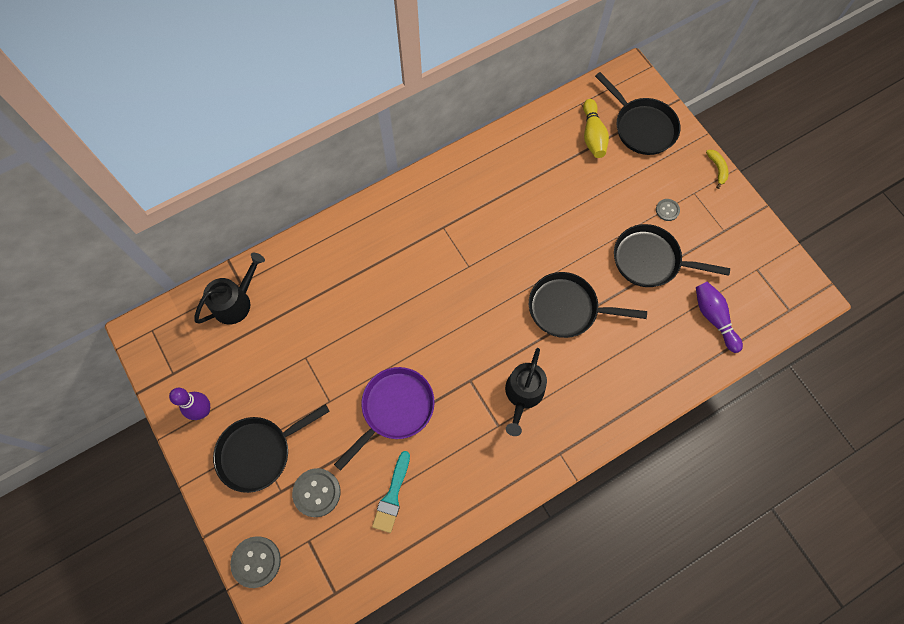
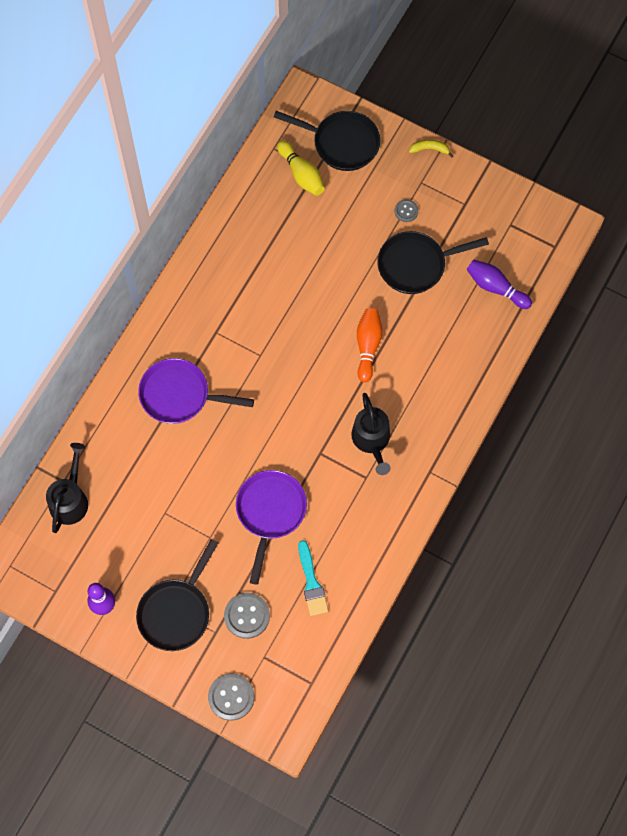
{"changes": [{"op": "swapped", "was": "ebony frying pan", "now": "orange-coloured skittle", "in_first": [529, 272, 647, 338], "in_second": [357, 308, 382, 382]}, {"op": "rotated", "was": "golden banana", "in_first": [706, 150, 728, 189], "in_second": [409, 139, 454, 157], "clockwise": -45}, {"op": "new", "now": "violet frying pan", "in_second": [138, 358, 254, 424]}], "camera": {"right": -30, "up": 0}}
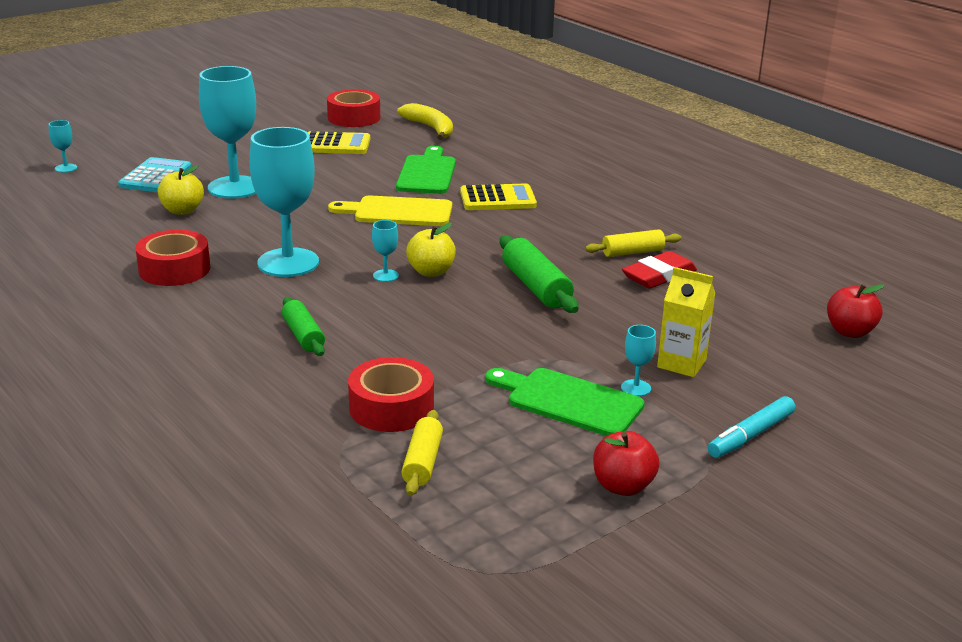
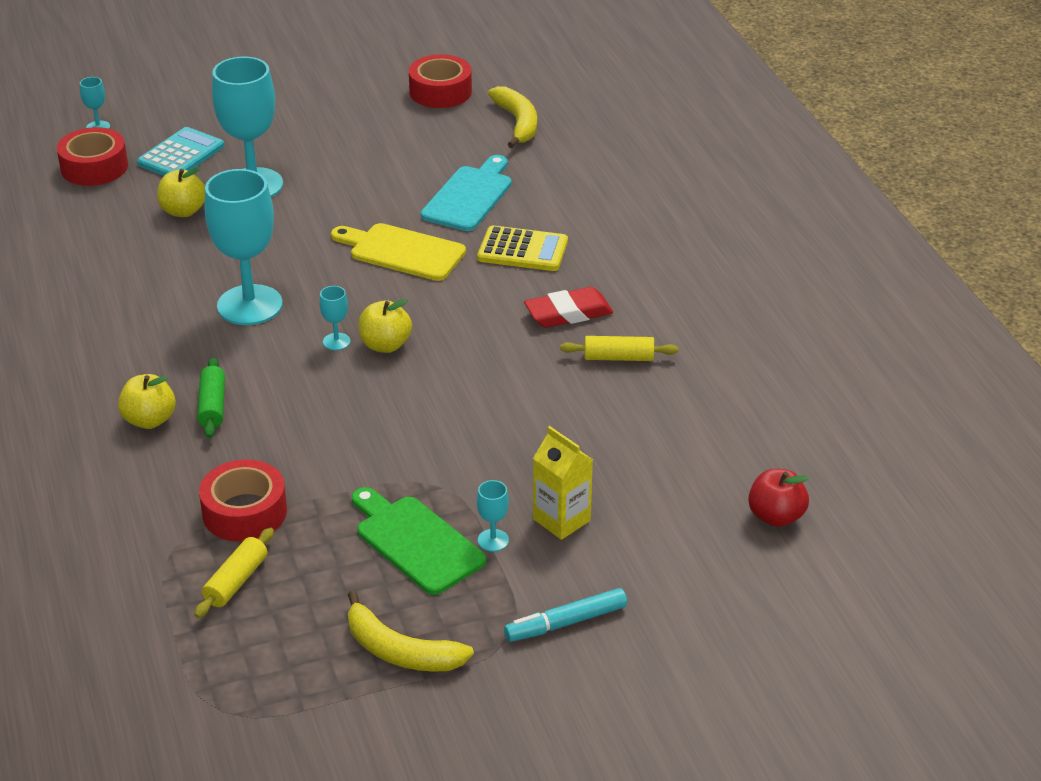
{"changes": [{"op": "shifted", "was": "red roll of tape", "in_first": [135, 230, 210, 286], "in_second": [57, 127, 128, 186]}, {"op": "gone", "was": "golden pocket calculator", "in_first": [308, 131, 370, 154]}, {"op": "repainted", "was": "green chopping board", "now": "teal chopping board", "in_first": [396, 146, 456, 194], "in_second": [421, 155, 512, 231]}, {"op": "gone", "was": "green rolling pin", "in_first": [500, 235, 579, 313]}, {"op": "swapped", "was": "red toy apple", "now": "golden banana", "in_first": [593, 431, 659, 496], "in_second": [348, 590, 474, 672]}, {"op": "shifted", "was": "red eraser", "in_first": [622, 251, 697, 289], "in_second": [524, 287, 613, 328]}, {"op": "new", "now": "golden toy apple", "in_second": [118, 374, 176, 429]}], "camera": {"right": 20, "up": 10}}
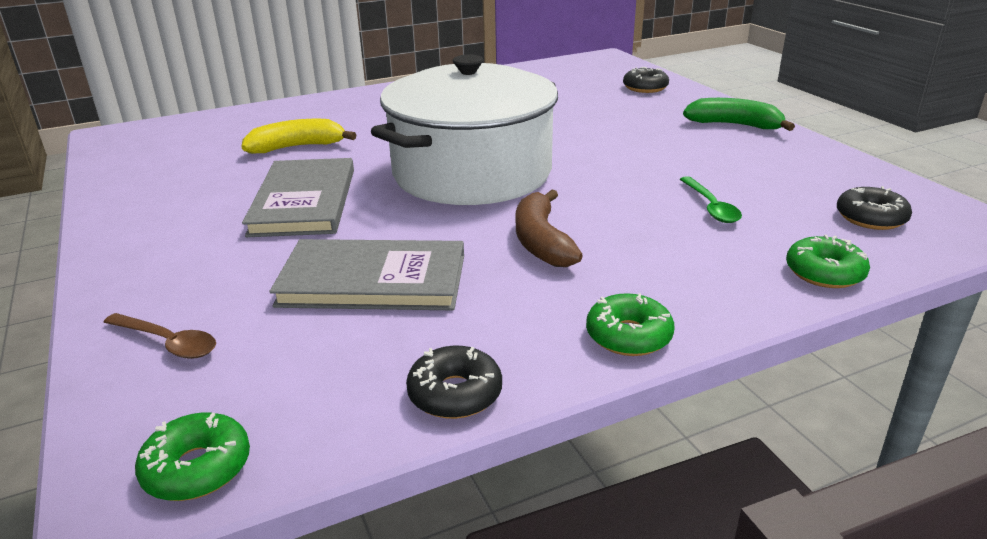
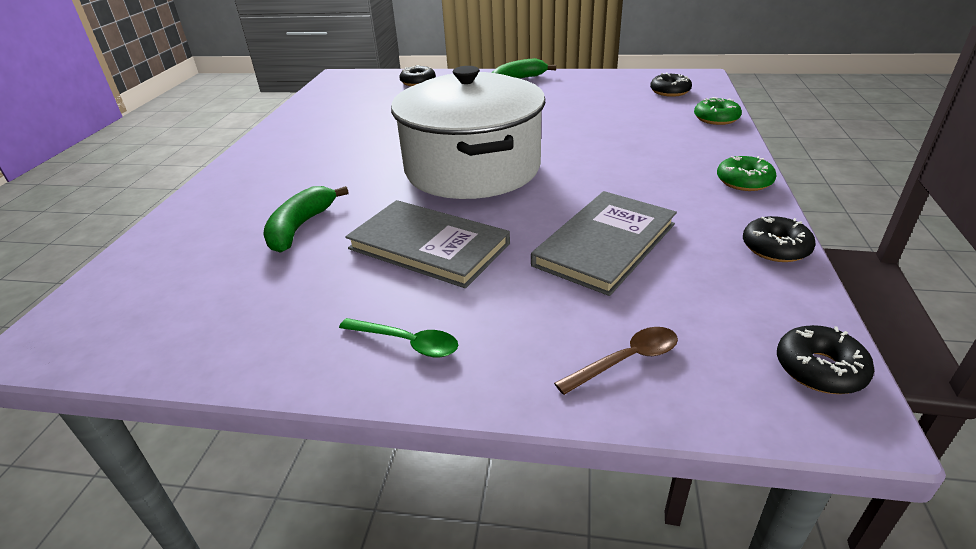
{"changes": [{"op": "repainted", "was": "green doughnut", "now": "ebony doughnut", "in_first": [135, 413, 250, 501], "in_second": [777, 325, 874, 394]}, {"op": "repainted", "was": "golden banana", "now": "green banana", "in_first": [241, 119, 356, 154], "in_second": [263, 186, 349, 253]}, {"op": "gone", "was": "brown banana", "in_first": [516, 190, 583, 267]}, {"op": "shifted", "was": "green teaspoon", "in_first": [680, 176, 742, 223], "in_second": [339, 318, 458, 357]}], "camera": {"right": -55, "up": 5}}
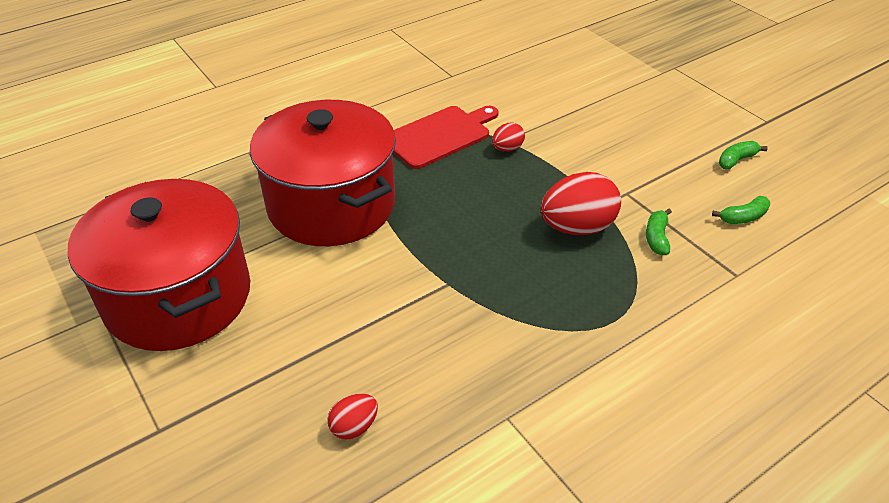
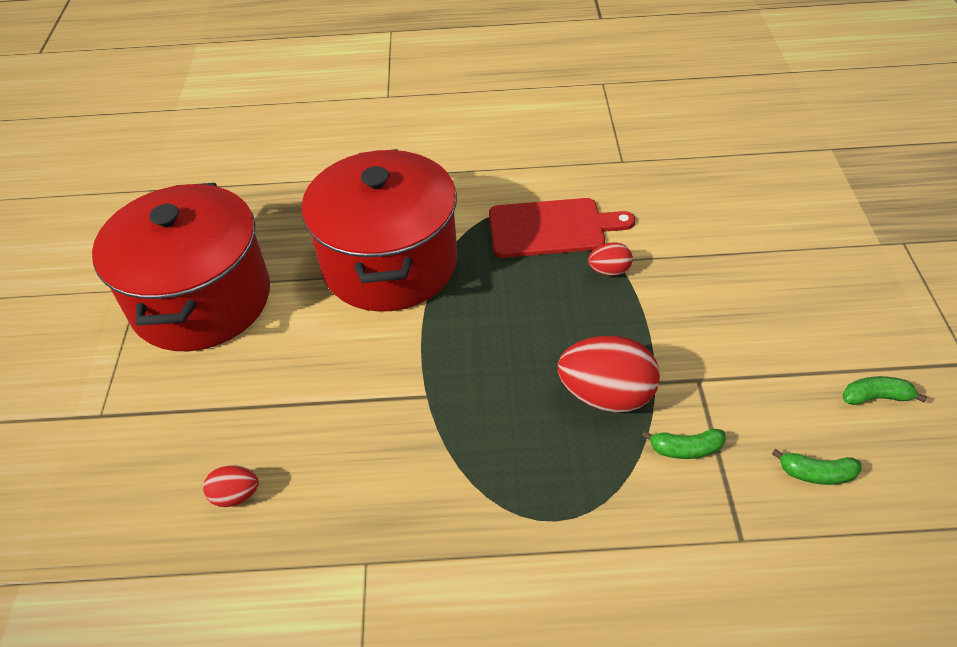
{"changes": [{"op": "rotated", "was": "green banana", "in_first": [646, 209, 672, 256], "in_second": [642, 429, 726, 459], "clockwise": -135}], "camera": {"right": 35, "up": 5}}
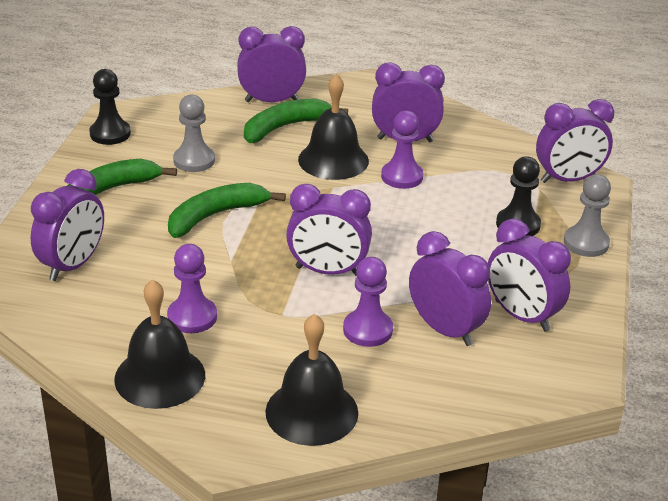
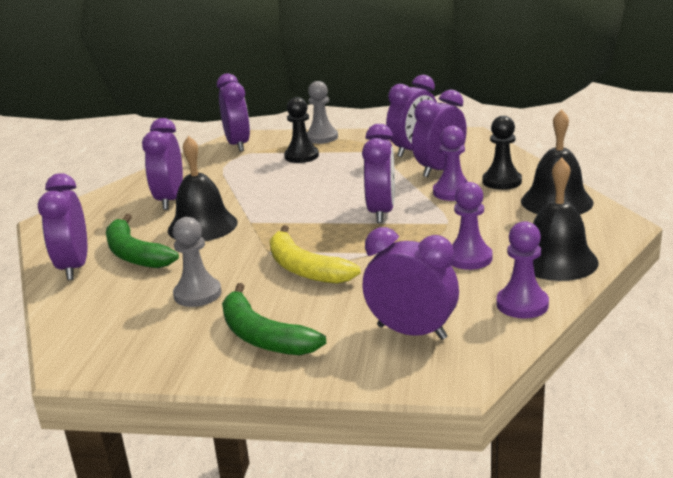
{"changes": [{"op": "shifted", "was": "ebony game pawn", "in_first": [89, 69, 131, 145], "in_second": [482, 116, 522, 190]}, {"op": "repainted", "was": "green banana", "now": "golden banana", "in_first": [168, 183, 286, 238], "in_second": [270, 225, 361, 284]}, {"op": "shifted", "was": "violet game pawn", "in_first": [381, 110, 423, 189], "in_second": [497, 221, 549, 319]}], "camera": {"right": -90, "up": -10}}
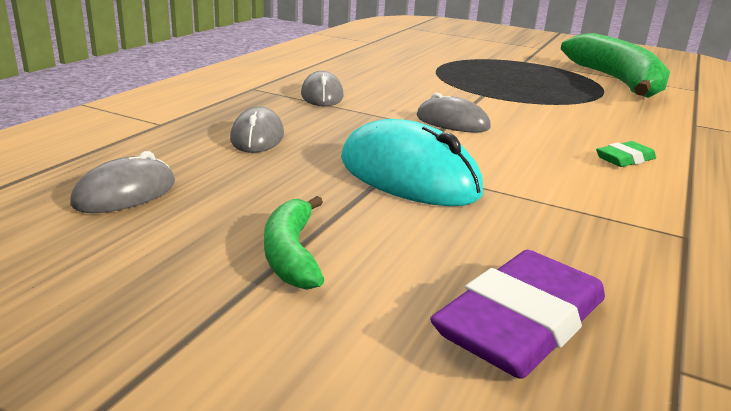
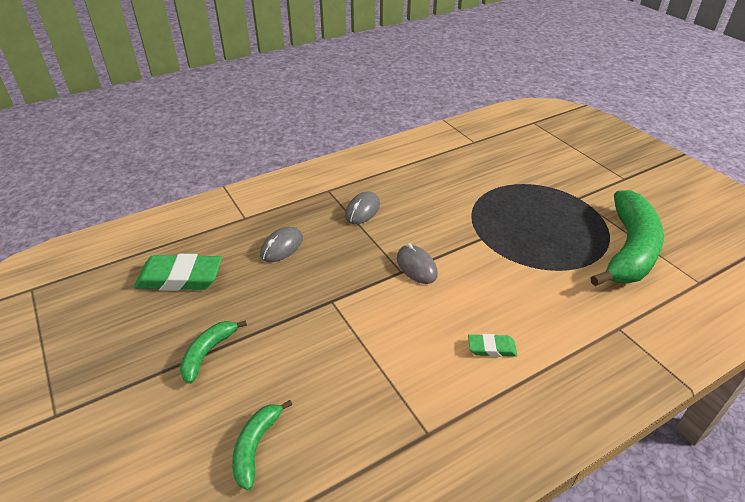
{"changes": [{"op": "swapped", "was": "grey mouse", "now": "green eraser", "in_first": [70, 151, 175, 213], "in_second": [134, 254, 222, 291]}, {"op": "gone", "was": "teal mouse", "in_first": [341, 119, 483, 206]}, {"op": "swapped", "was": "violet eraser", "now": "green banana", "in_first": [430, 250, 605, 379], "in_second": [232, 400, 292, 491]}], "camera": {"right": 35, "up": 15}}
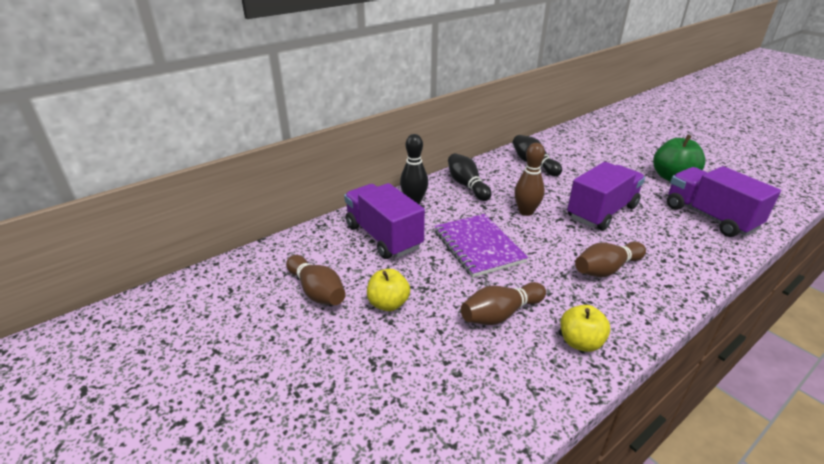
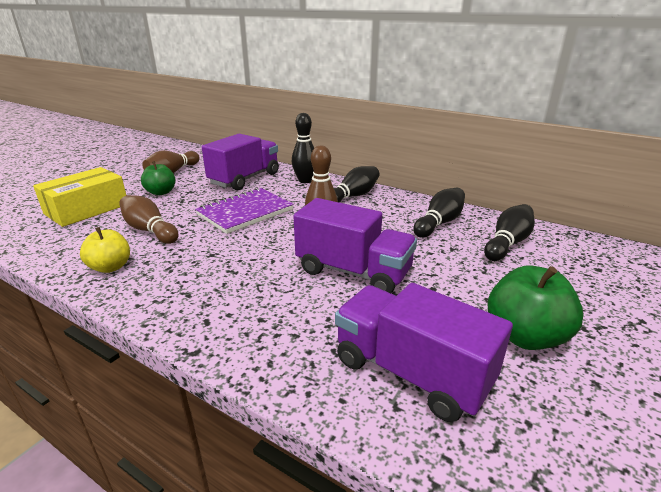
{"changes": [{"op": "repainted", "was": "golden toy apple", "now": "green toy apple", "in_first": [367, 269, 410, 311], "in_second": [141, 161, 176, 195]}, {"op": "gone", "was": "brown skittle", "in_first": [575, 242, 646, 277]}, {"op": "rotated", "was": "violet lorry", "in_first": [667, 166, 781, 237], "in_second": [335, 283, 513, 422], "clockwise": -90}, {"op": "new", "now": "golden package", "in_second": [33, 167, 126, 227]}, {"op": "new", "now": "ebony skittle", "in_second": [484, 204, 535, 261]}], "camera": {"right": 70, "up": -5}}
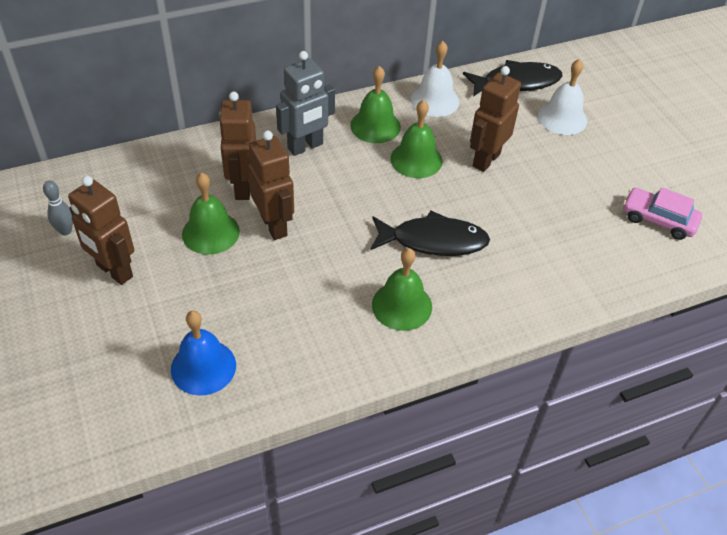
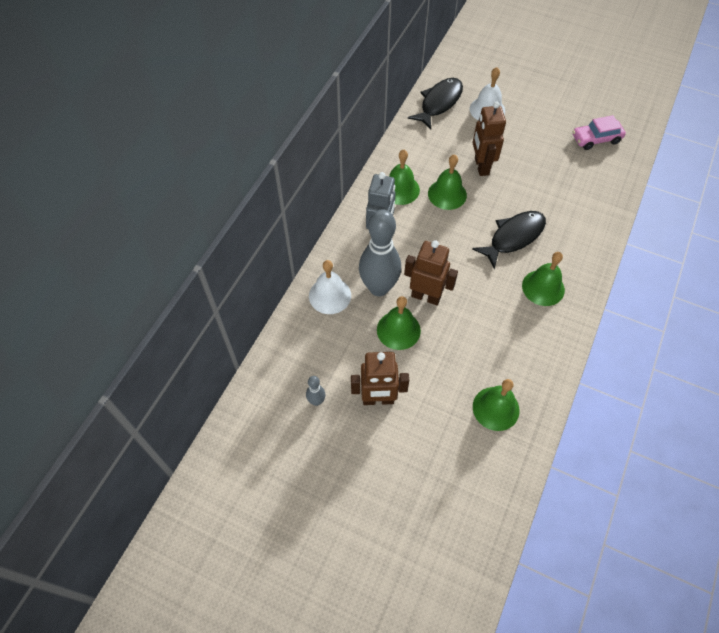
{"changes": [{"op": "repainted", "was": "royal blue hand bell", "now": "green hand bell", "in_first": [171, 311, 236, 396], "in_second": [473, 379, 520, 431]}, {"op": "swapped", "was": "brown robot", "now": "grey skittle", "in_first": [218, 91, 256, 200], "in_second": [359, 209, 401, 296]}, {"op": "shifted", "was": "snow-white hand bell", "in_first": [411, 41, 459, 117], "in_second": [309, 260, 351, 314]}], "camera": {"right": -40, "up": 10}}
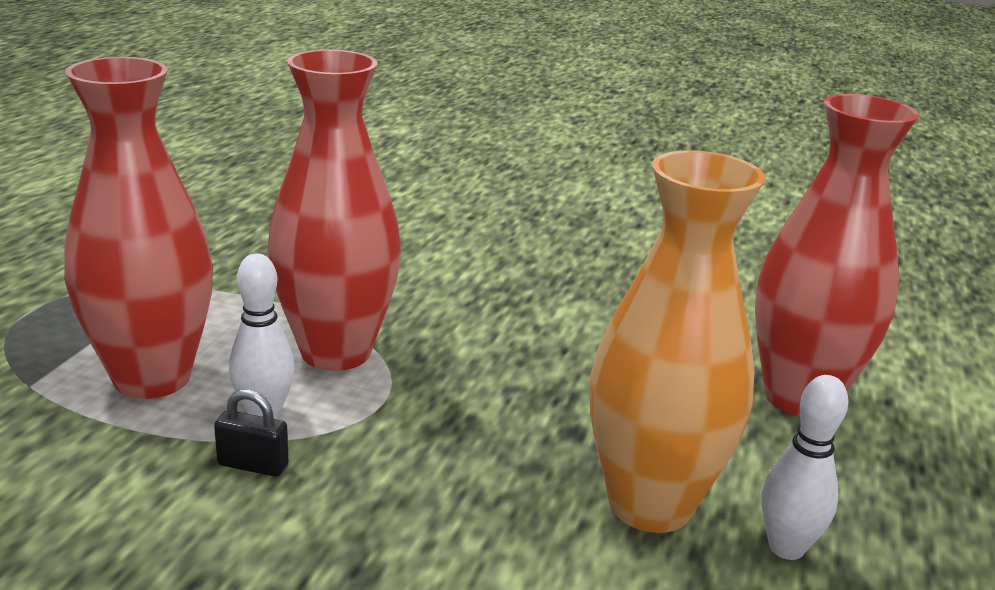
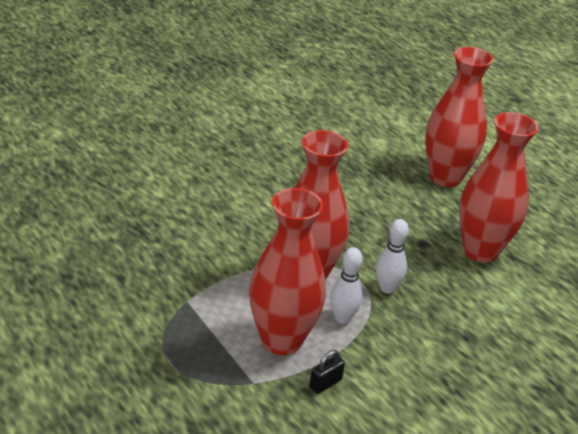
{"changes": [{"op": "shifted", "was": "ebony lock", "in_first": [214, 389, 289, 477], "in_second": [309, 350, 345, 394]}, {"op": "repainted", "was": "orange-coloured tall vase", "now": "red tall vase", "in_first": [590, 150, 765, 533], "in_second": [459, 112, 538, 263]}, {"op": "shifted", "was": "snow-white skittle", "in_first": [761, 375, 848, 560], "in_second": [376, 219, 409, 293]}], "camera": {"right": -55, "up": 10}}
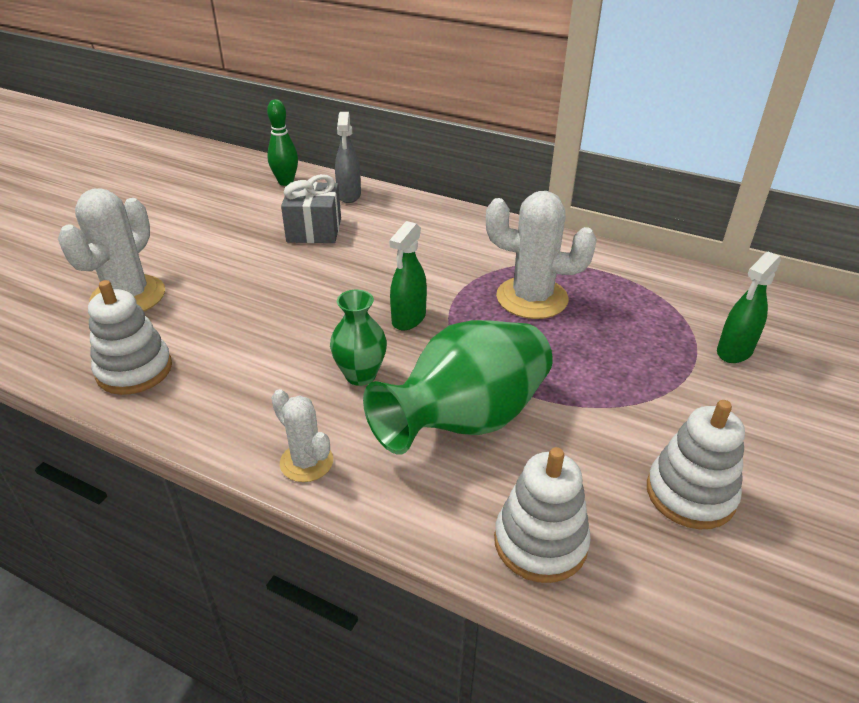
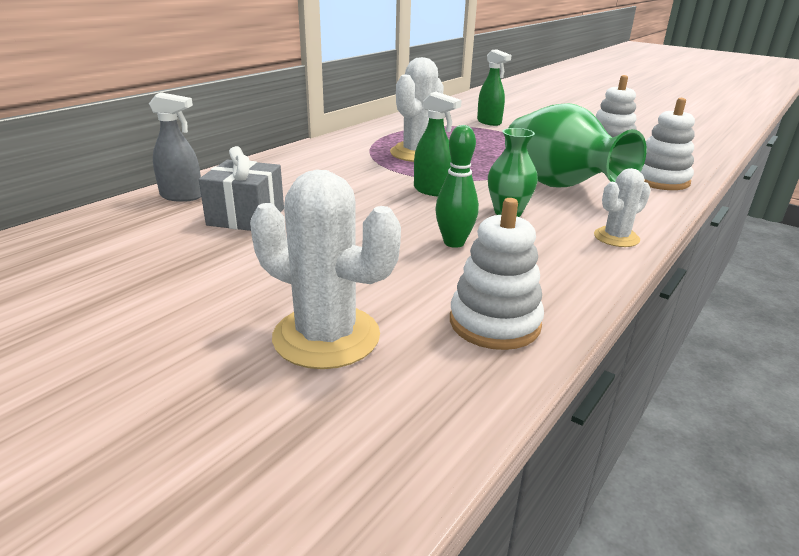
{"changes": [{"op": "shifted", "was": "green skittle", "in_first": [267, 99, 298, 186], "in_second": [435, 125, 479, 248]}], "camera": {"right": -80, "up": -10}}
